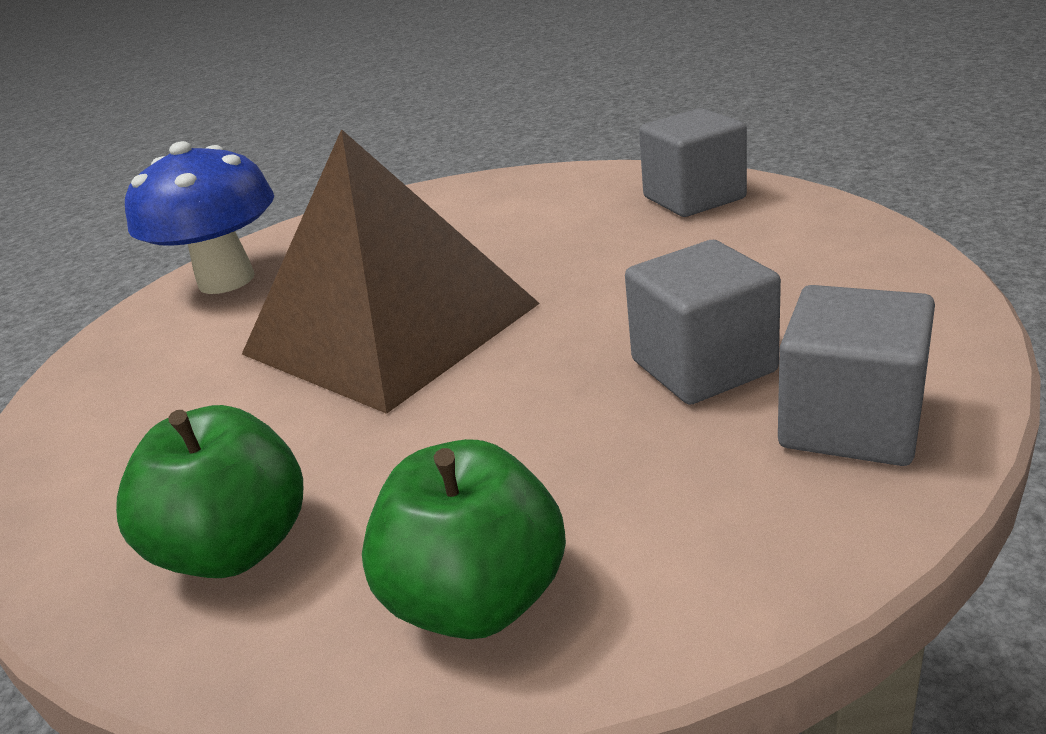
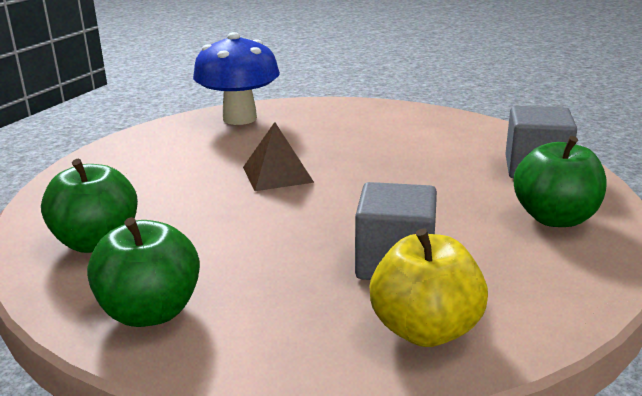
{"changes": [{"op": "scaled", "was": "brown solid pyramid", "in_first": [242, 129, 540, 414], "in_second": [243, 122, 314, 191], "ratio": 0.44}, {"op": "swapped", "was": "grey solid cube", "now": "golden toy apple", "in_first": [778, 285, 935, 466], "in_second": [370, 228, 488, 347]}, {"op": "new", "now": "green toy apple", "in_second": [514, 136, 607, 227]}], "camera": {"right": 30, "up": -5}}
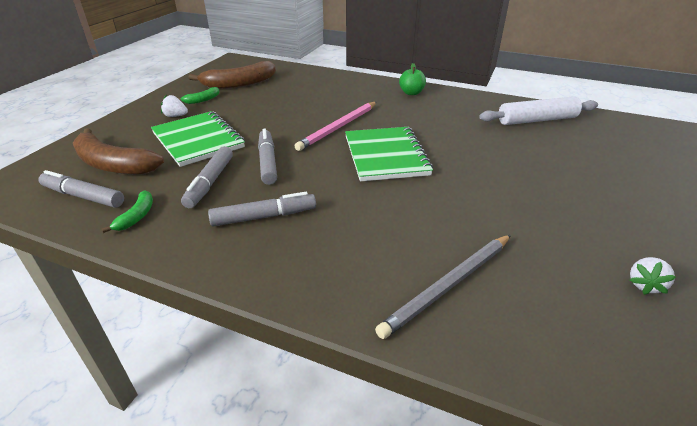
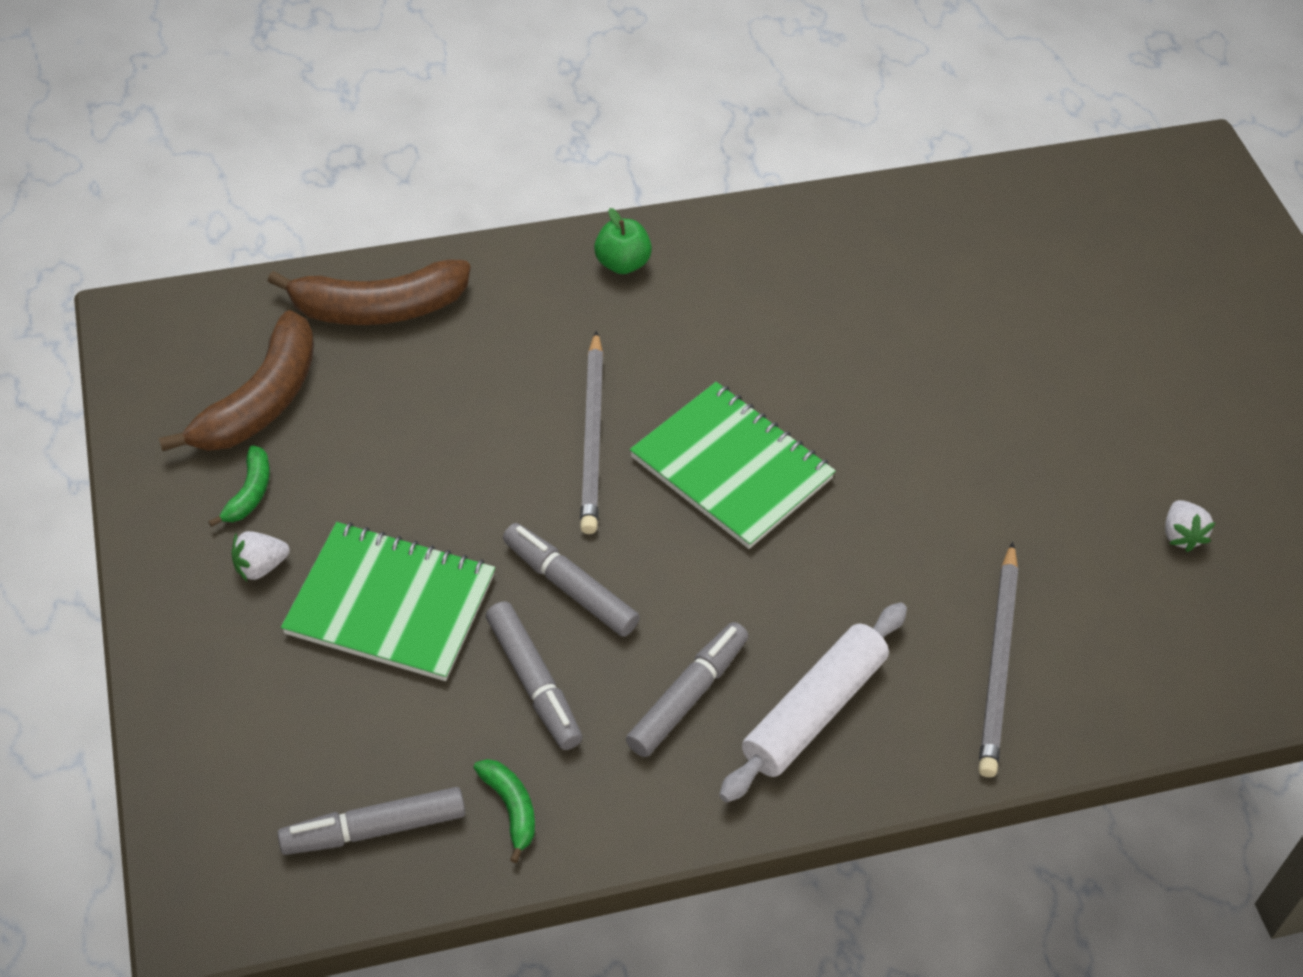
{"changes": [{"op": "shifted", "was": "brown banana", "in_first": [73, 128, 164, 175], "in_second": [268, 259, 470, 325]}, {"op": "repainted", "was": "pink wooden pencil", "now": "grey wooden pencil", "in_first": [295, 102, 377, 151], "in_second": [580, 331, 604, 534]}, {"op": "shifted", "was": "snow-white rolling pin", "in_first": [479, 96, 598, 125], "in_second": [719, 603, 907, 802]}], "camera": {"right": -40, "up": 15}}
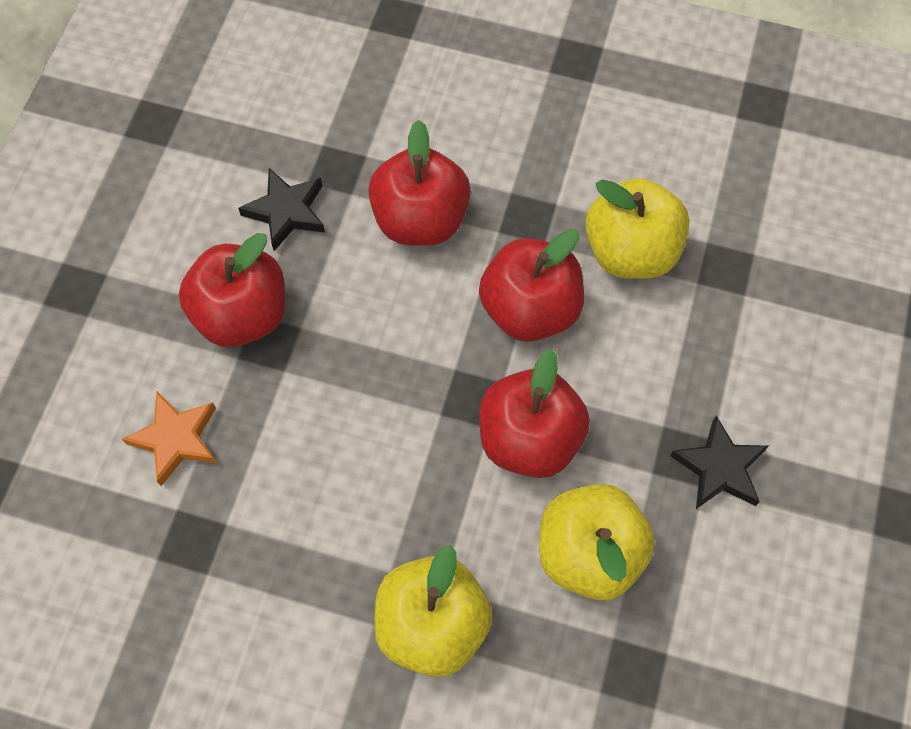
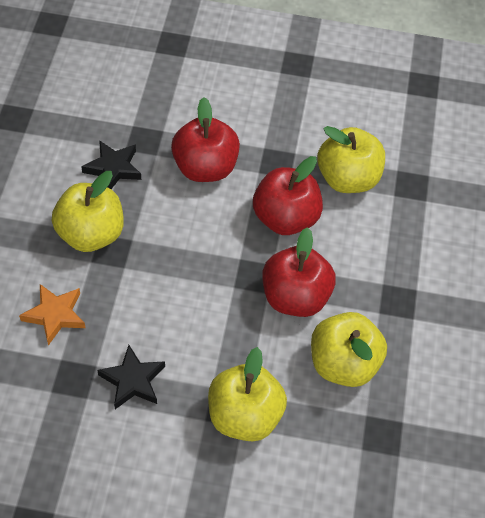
{"changes": [{"op": "repainted", "was": "red toy apple", "now": "golden toy apple", "in_first": [179, 233, 285, 347], "in_second": [52, 171, 124, 252]}, {"op": "shifted", "was": "ebony star shape", "in_first": [670, 415, 769, 509], "in_second": [97, 345, 165, 409]}], "camera": {"right": -10, "up": -10}}
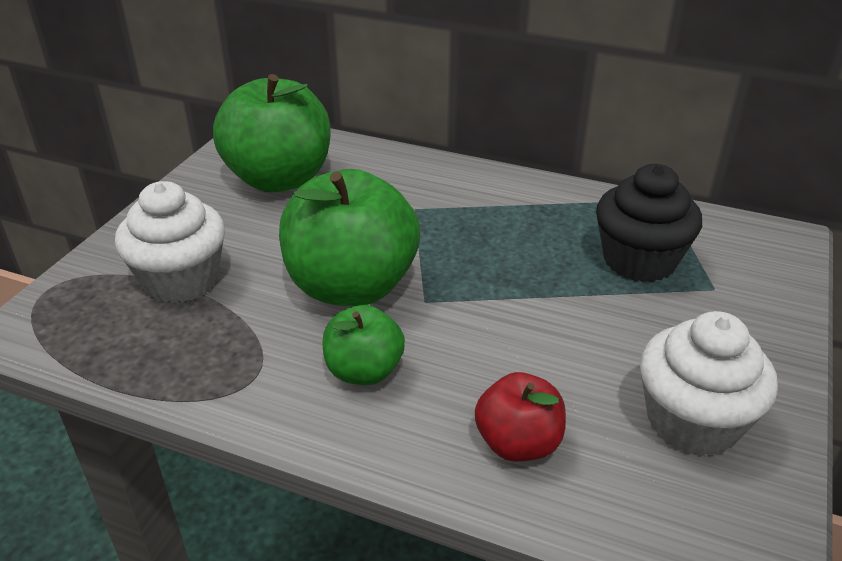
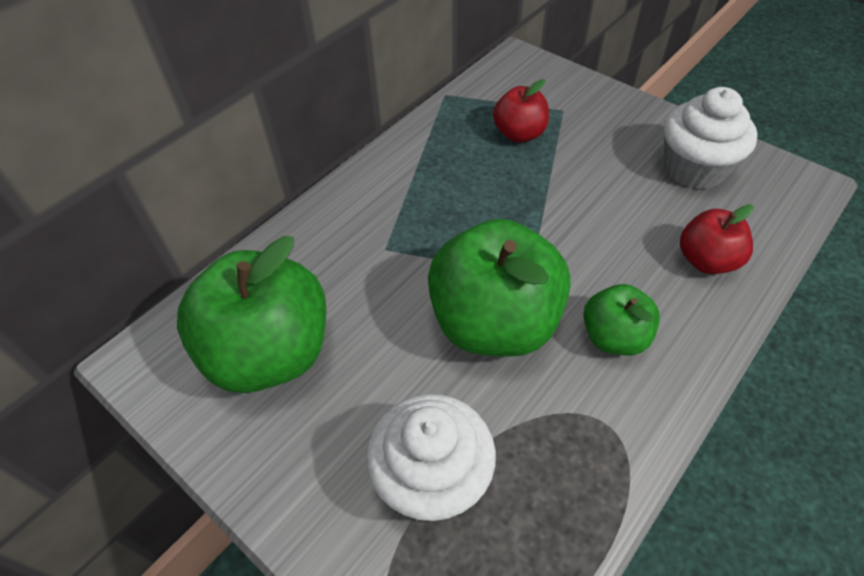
{"changes": [{"op": "swapped", "was": "ebony fairy cake", "now": "red toy apple", "in_first": [596, 164, 702, 282], "in_second": [493, 79, 549, 143]}], "camera": {"right": -70, "up": 15}}
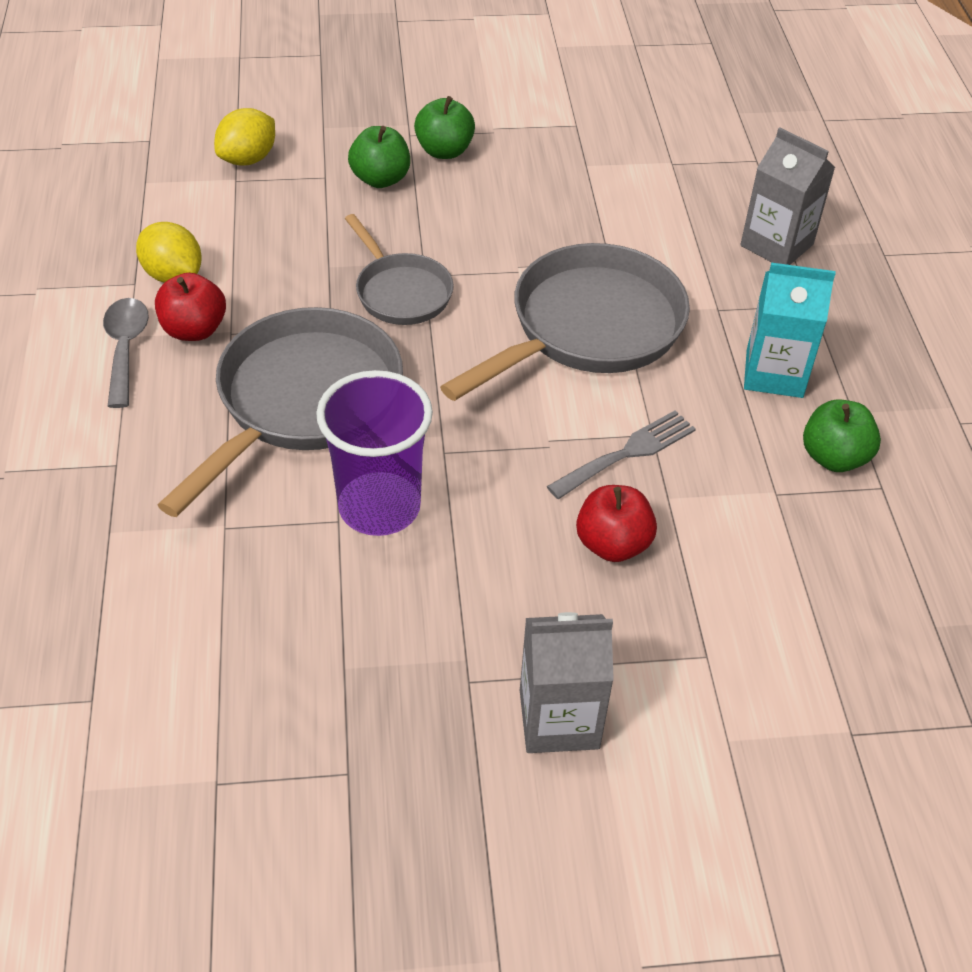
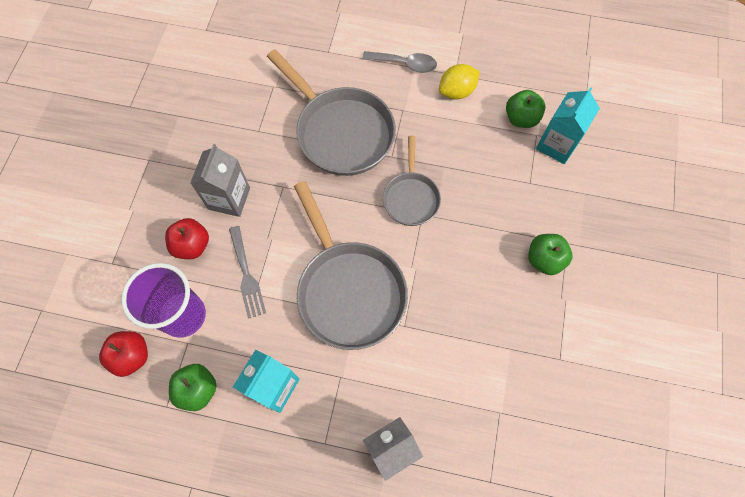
{"changes": [{"op": "shifted", "was": "red toy apple", "in_first": [155, 273, 226, 341], "in_second": [99, 331, 148, 377]}, {"op": "swapped", "was": "golden citrus fruit", "now": "teal milk carton", "in_first": [214, 108, 275, 166], "in_second": [536, 87, 600, 164]}, {"op": "shifted", "was": "violet beaker", "in_first": [316, 370, 433, 536], "in_second": [121, 263, 206, 338]}, {"op": "rotated", "was": "grey frying pan", "in_first": [345, 214, 454, 325], "in_second": [383, 136, 441, 226], "clockwise": -75}, {"op": "shifted", "was": "green toy apple", "in_first": [348, 126, 410, 188], "in_second": [506, 90, 546, 128]}, {"op": "shifted", "was": "grey milk carton", "in_first": [520, 612, 614, 753], "in_second": [190, 144, 250, 217]}], "camera": {"right": 110, "up": 20}}
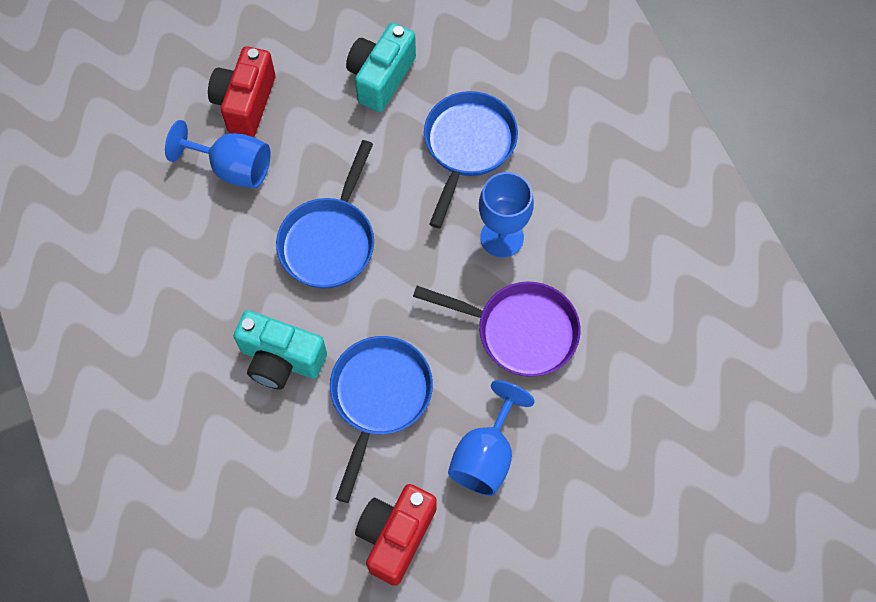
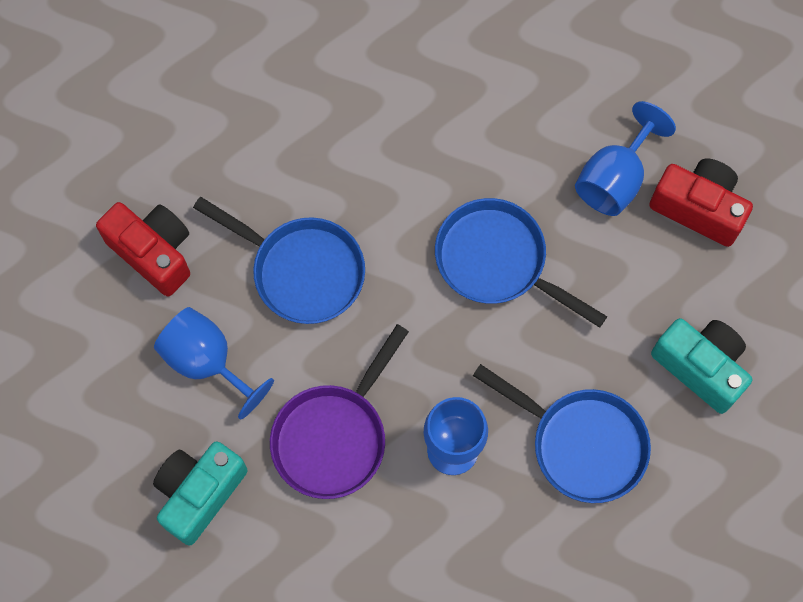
{"changes": [{"op": "shifted", "was": "teal compact camera", "in_first": [234, 310, 327, 390], "in_second": [153, 441, 248, 546]}], "camera": {"right": 105, "up": 5}}
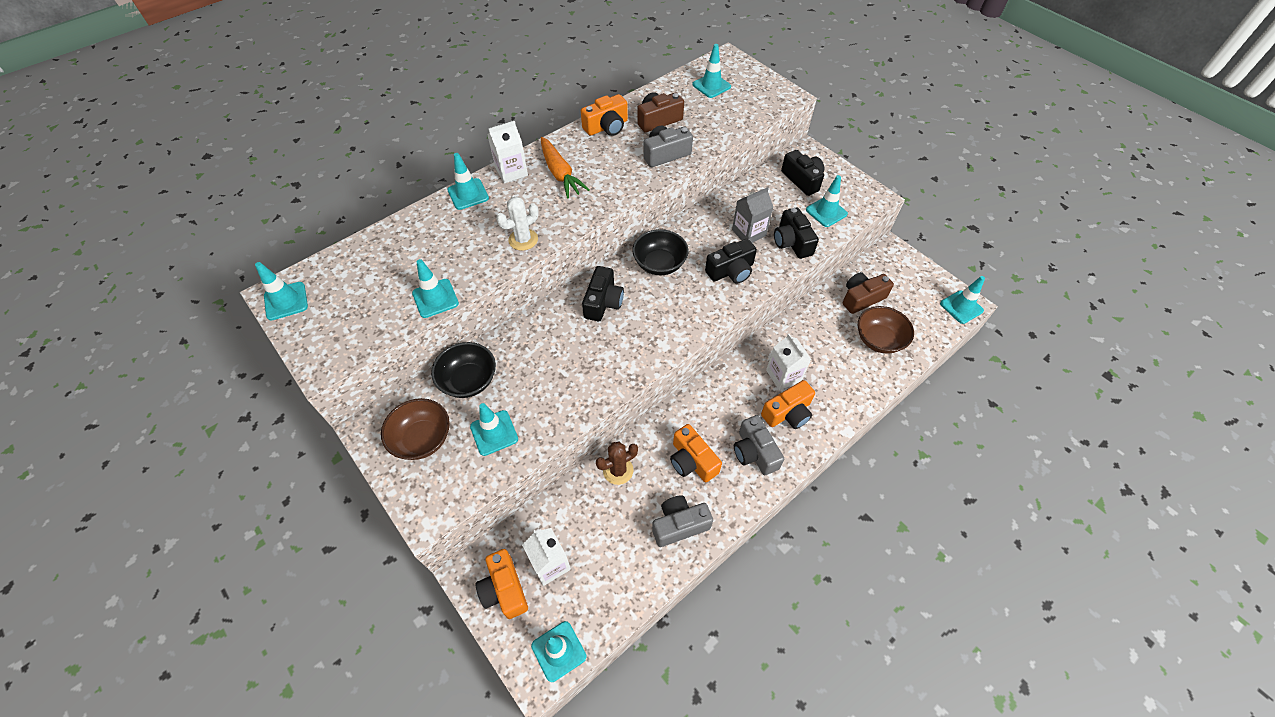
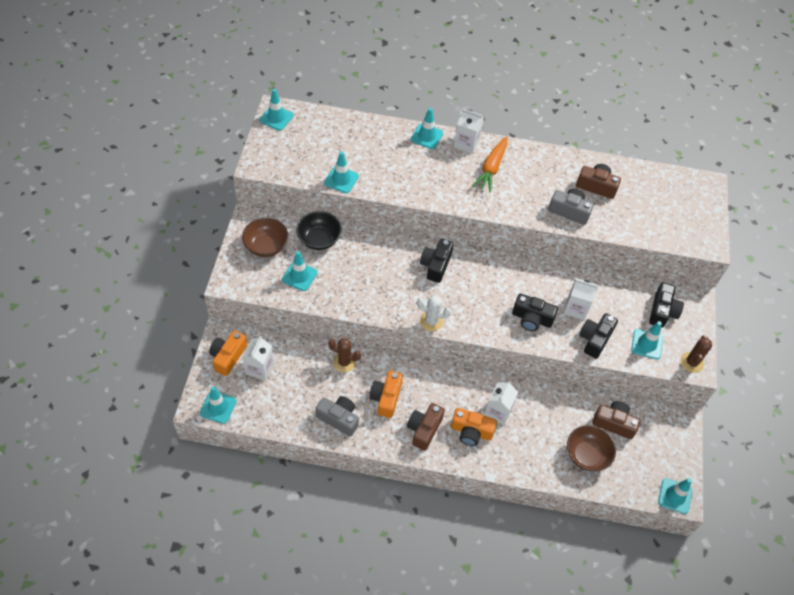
{"changes": [{"op": "shifted", "was": "snow-white cactus", "in_first": [496, 196, 539, 251], "in_second": [417, 295, 451, 331]}, {"op": "gone", "was": "orange-coloured compact camera", "in_first": [581, 94, 628, 136]}, {"op": "rotated", "was": "ebony compact camera", "in_first": [582, 266, 624, 321], "in_second": [420, 239, 454, 283], "clockwise": 135}, {"op": "gone", "was": "ebony bowl", "in_first": [632, 229, 689, 275]}, {"op": "gone", "was": "teal traffic cone", "in_first": [692, 44, 731, 98]}, {"op": "repainted", "was": "grey milk carton", "now": "snow-white milk carton", "in_first": [732, 187, 773, 243], "in_second": [563, 278, 598, 320]}, {"op": "repainted", "was": "grey compact camera", "now": "brown compact camera", "in_first": [734, 415, 784, 475], "in_second": [407, 403, 445, 451]}, {"op": "new", "now": "brown cactus", "in_second": [680, 335, 712, 373]}], "camera": {"right": 45, "up": 0}}
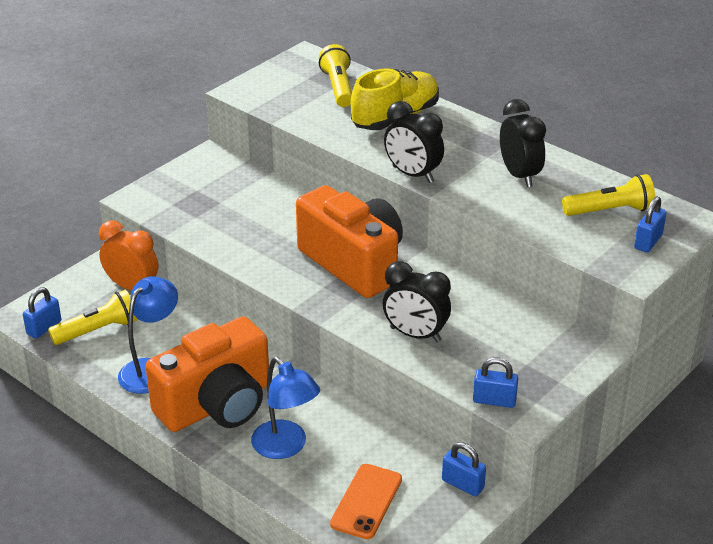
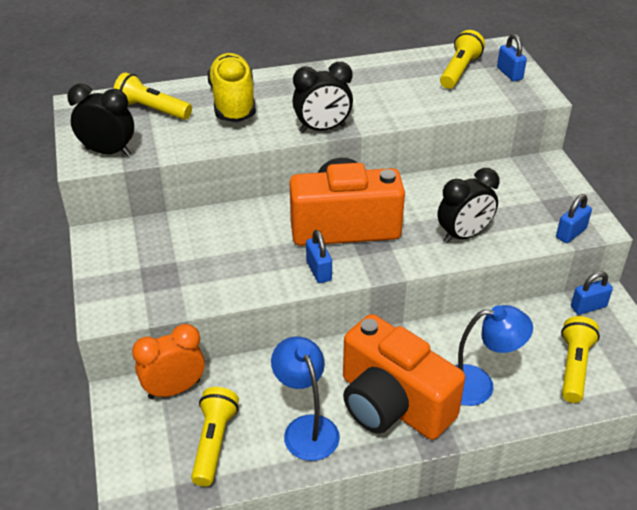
{"changes": [{"op": "shifted", "was": "royal blue lock", "in_first": [23, 287, 61, 339], "in_second": [306, 230, 332, 283]}, {"op": "rotated", "was": "orange-coloured compact camera", "in_first": [145, 316, 269, 432], "in_second": [343, 314, 465, 440], "clockwise": 135}, {"op": "swapped", "was": "orange-coloured smartphone", "now": "golden pocket torch", "in_first": [330, 464, 402, 539], "in_second": [561, 316, 600, 403]}, {"op": "shifted", "was": "ebony alarm clock", "in_first": [500, 99, 546, 187], "in_second": [67, 84, 134, 157]}], "camera": {"right": -55, "up": 5}}
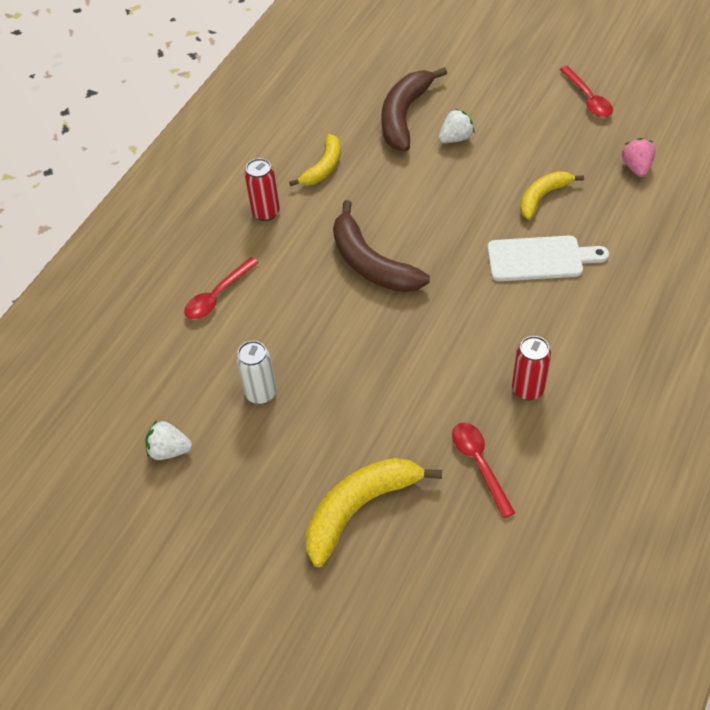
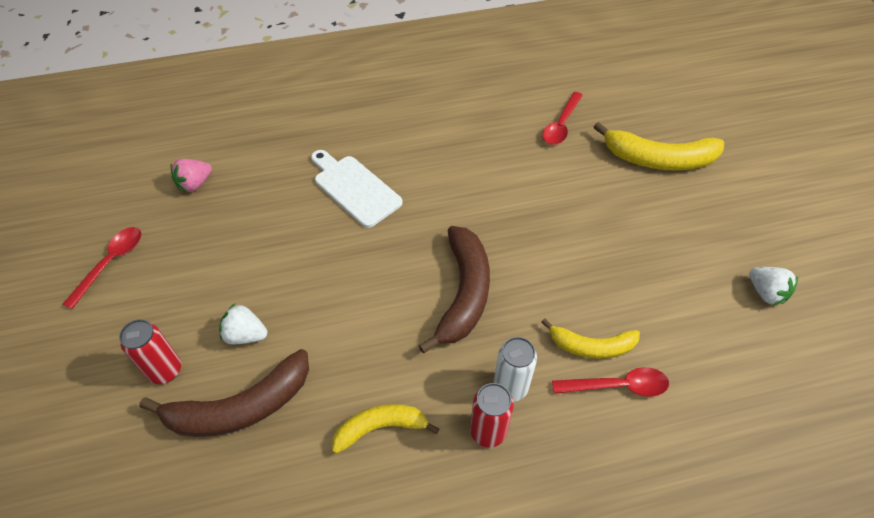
{"changes": [{"op": "shifted", "was": "snow-white tin", "in_first": [236, 341, 277, 404], "in_second": [494, 337, 537, 402]}, {"op": "shifted", "was": "red tin", "in_first": [512, 336, 551, 401], "in_second": [119, 319, 181, 384]}, {"op": "shifted", "was": "golden banana", "in_first": [520, 171, 584, 220], "in_second": [541, 318, 640, 359]}], "camera": {"right": -135, "up": 0}}
